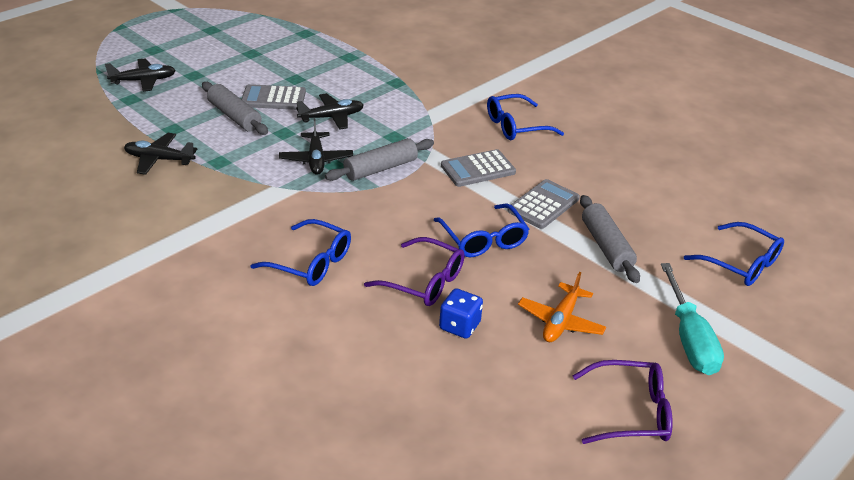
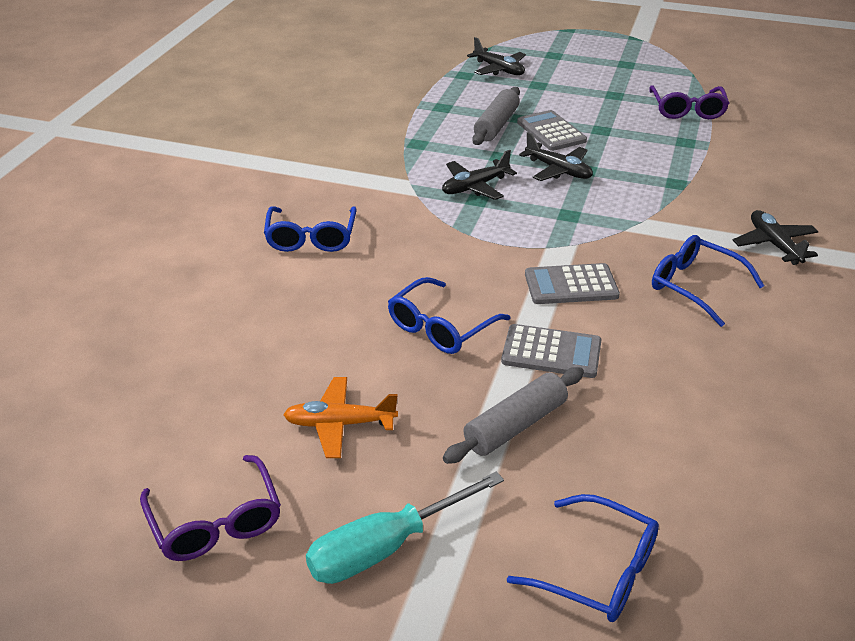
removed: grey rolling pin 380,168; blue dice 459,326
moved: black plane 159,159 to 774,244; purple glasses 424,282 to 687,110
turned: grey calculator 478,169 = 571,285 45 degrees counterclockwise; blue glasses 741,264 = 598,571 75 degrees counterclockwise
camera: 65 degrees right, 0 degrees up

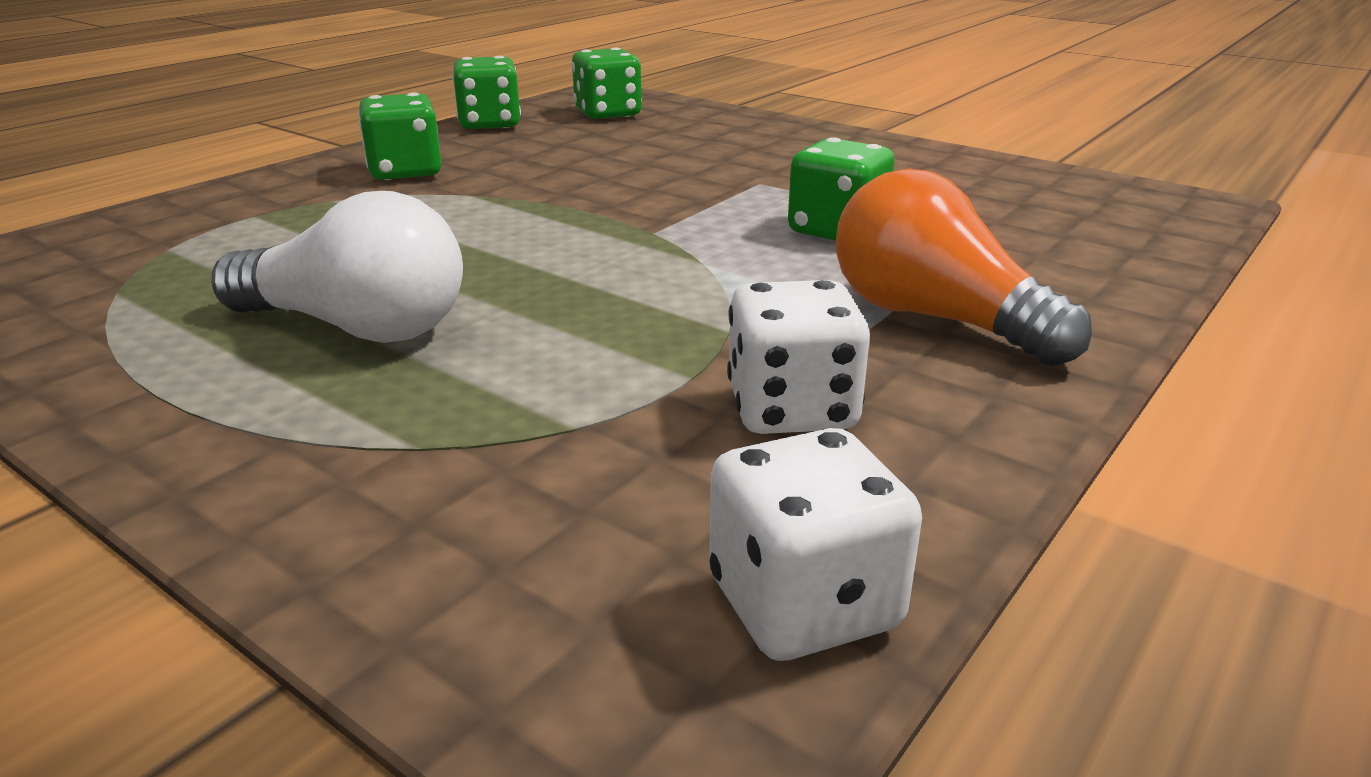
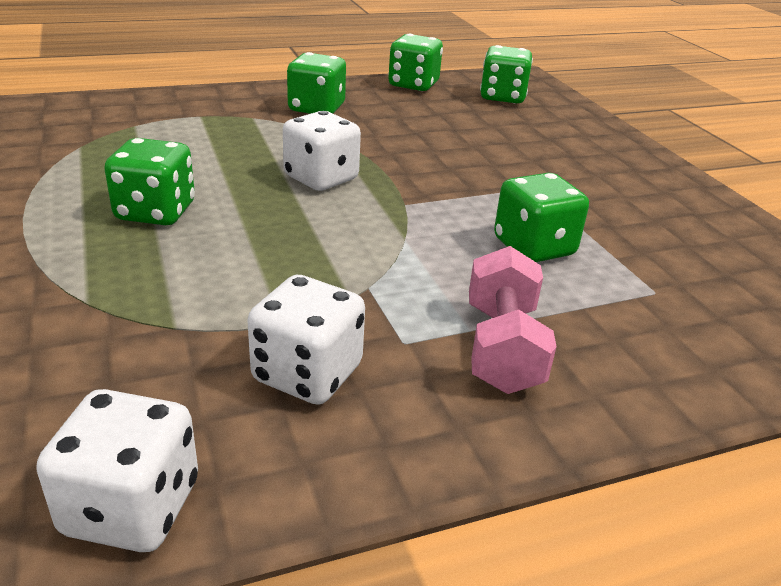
added: white dice 321,178
replaced: orange light bulb 935,319 to pink dumbbell 502,348; white light bulb 357,328 to green dice 156,212
camera: 30 degrees right, 5 degrees up

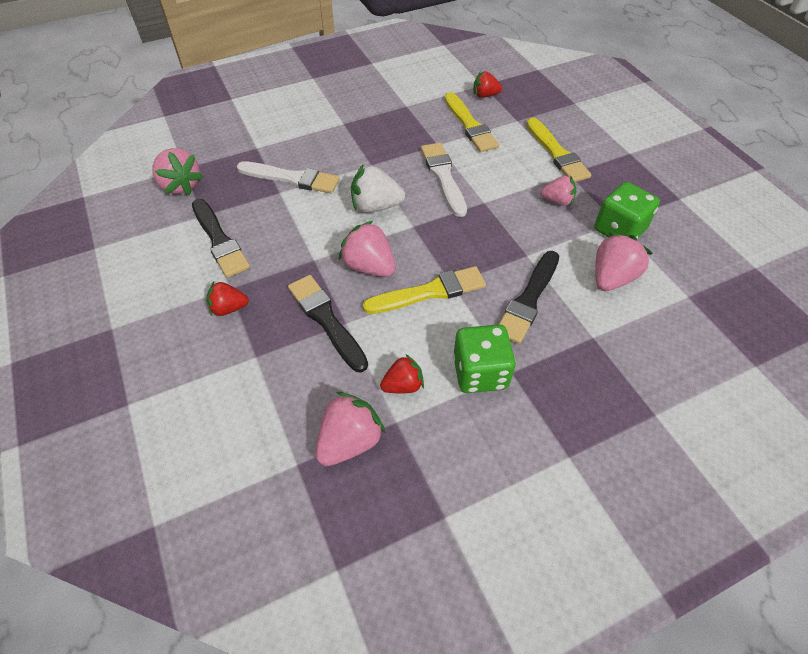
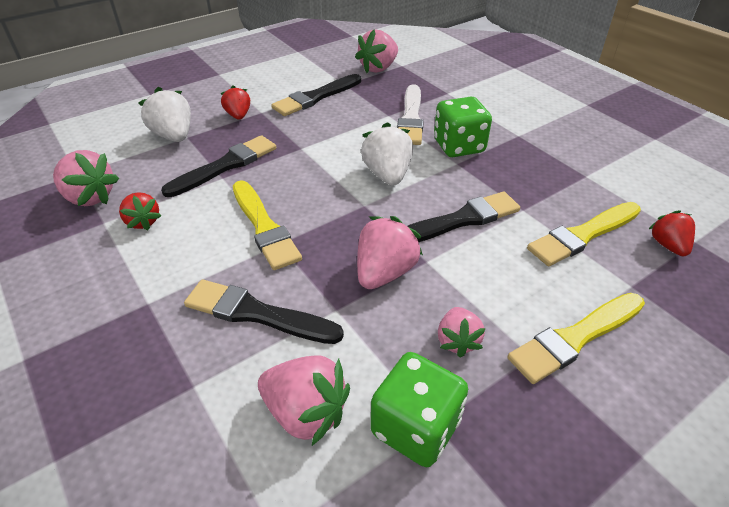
added: white strawberry 174,136
moved: pink strawberry 369,266 to 384,272; green dice 480,373 to 459,146
recoloured: white brush 443,177 to black brush 460,220
camera: 80 degrees right, 10 degrees down

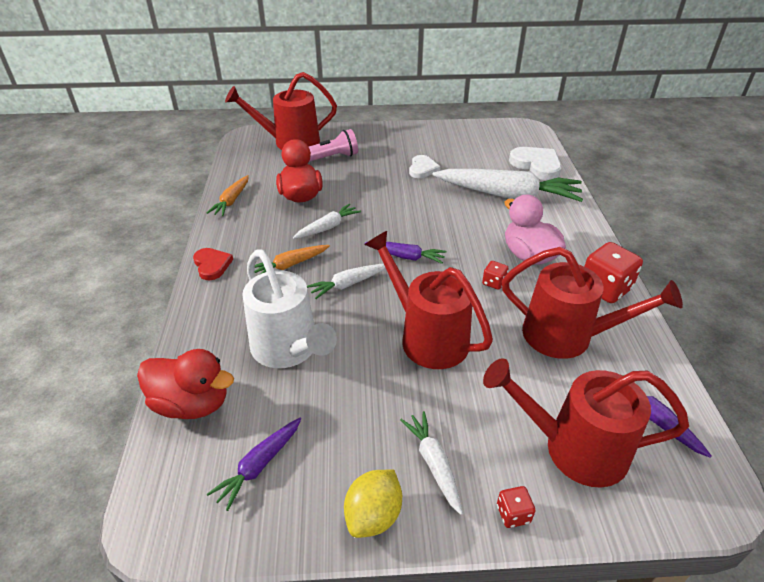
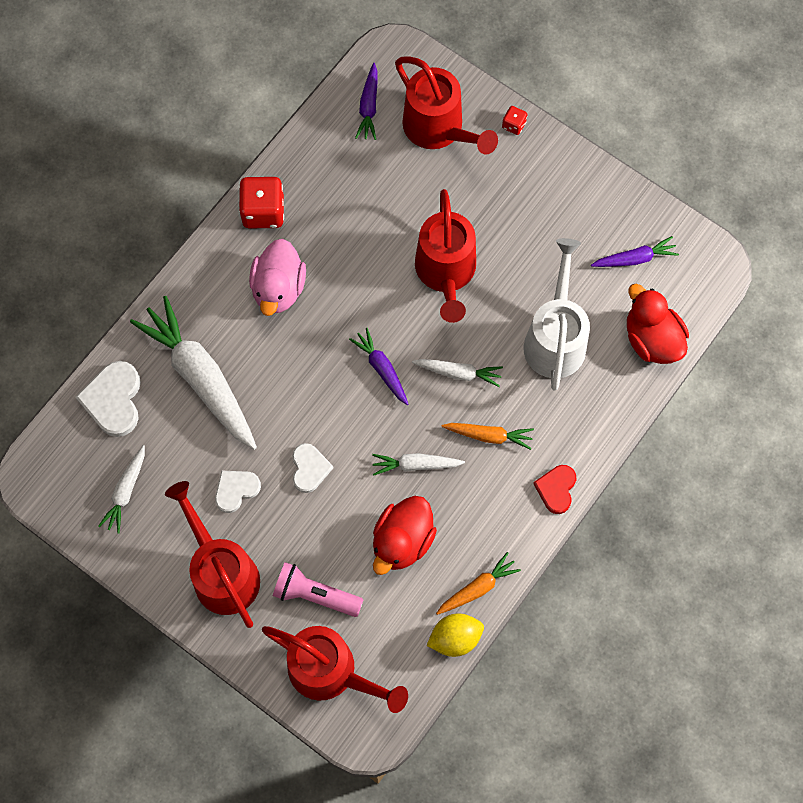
removed: red dice 493,282
added: white heart 309,468
moved: red watering can 568,336 to 221,571; white carrot 434,464 to 126,491; yellow lemon 373,515 to 455,638
camera: 140 degrees left, 30 degrees up

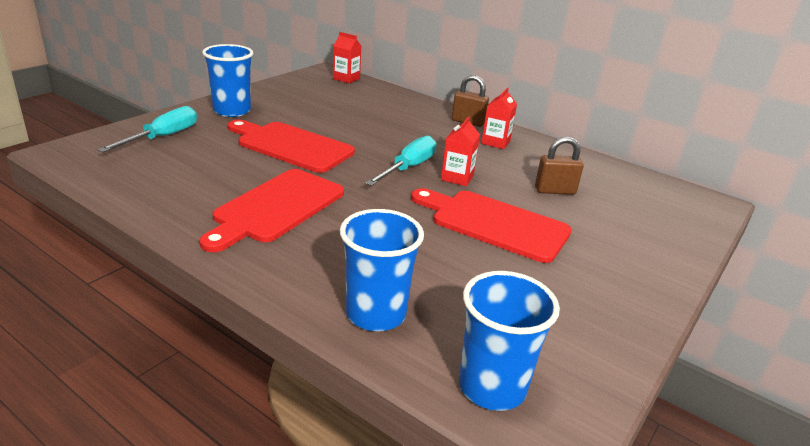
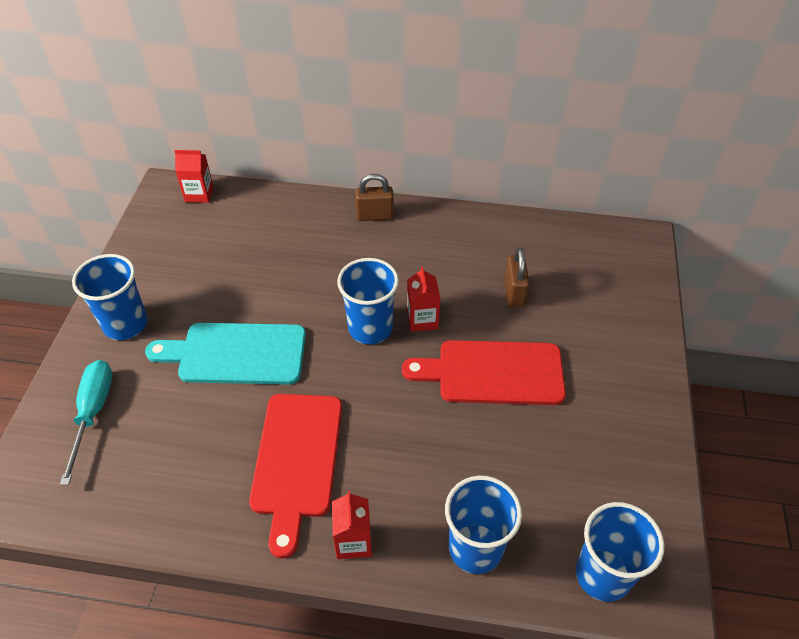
moved: red carton 495,142 to 353,541
replaced: turquoise screwdriver 408,168 to blue cup 370,328
recoloured: red cutting board 291,146 to turquoise cutting board 236,354
turned: brown padlock 555,191 = 514,293 60 degrees counterclockwise
camera: 25 degrees left, 20 degrees up

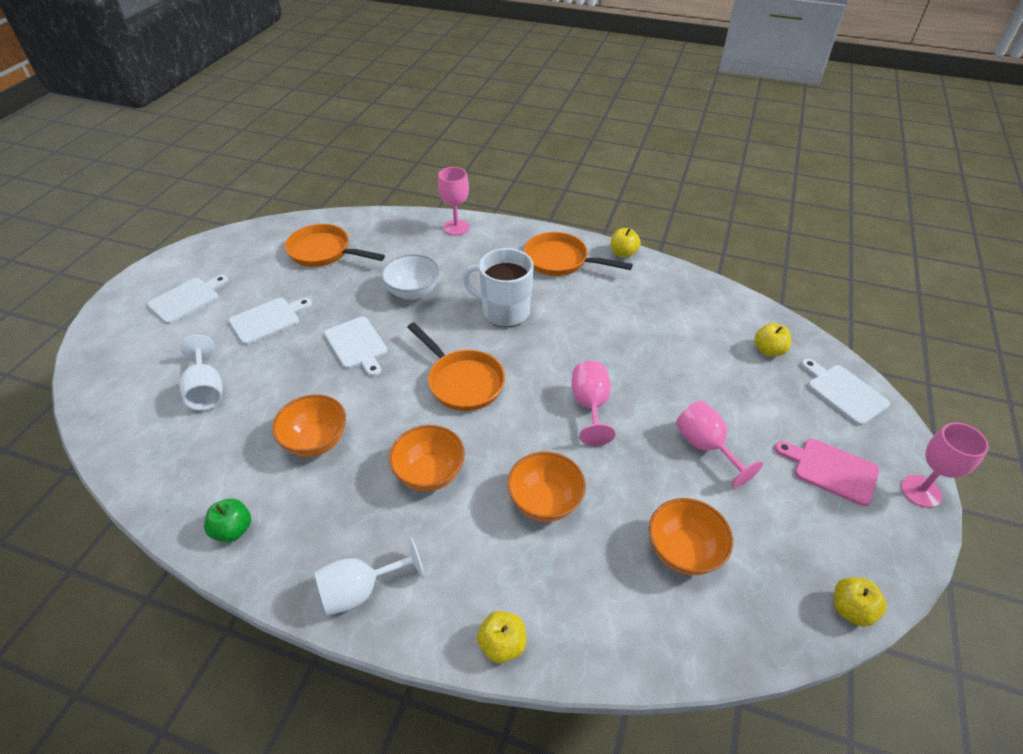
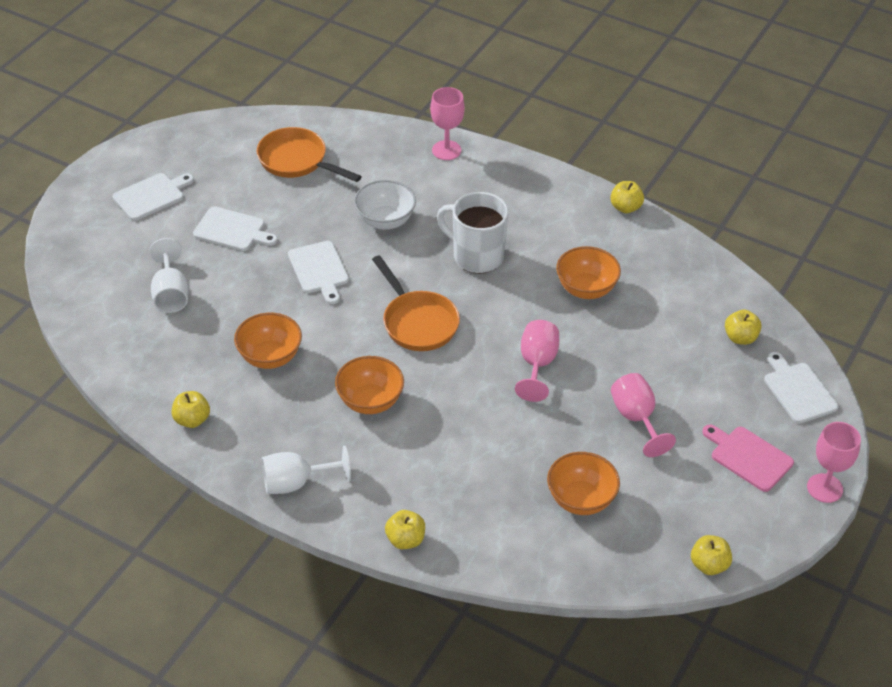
removed: orange pan 561,261
moved: orange bowl 545,502 to 586,289
recoloured: green apple 233,530 to yellow apple 192,420
turned: white cutting board 268,320 = 232,230 45 degrees clockwise
camera: 10 degrees right, 0 degrees up

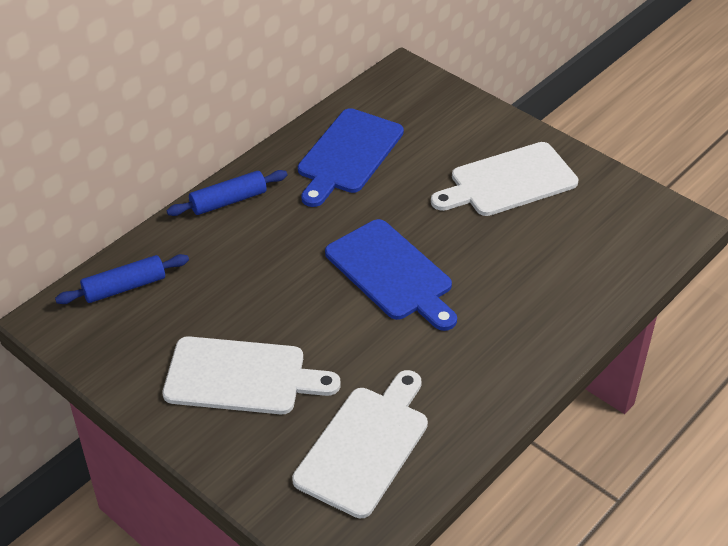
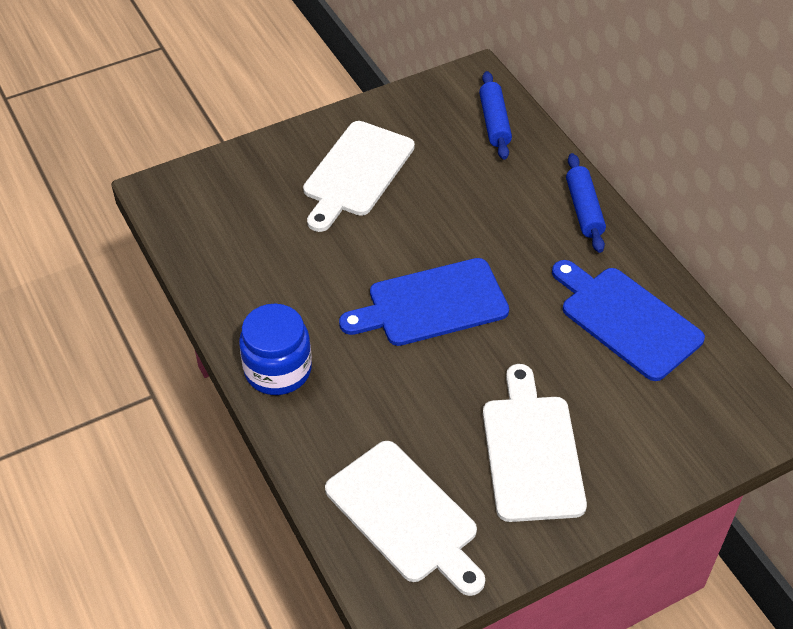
added: blue jar 278,370
moved: white cutting board 365,446 to 405,515
camera: 110 degrees right, 5 degrees up

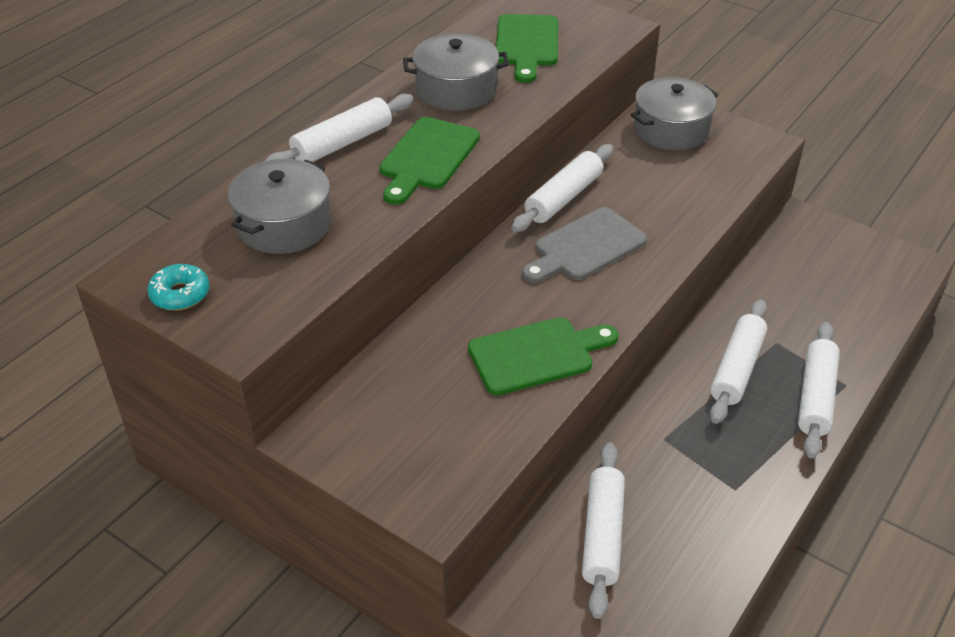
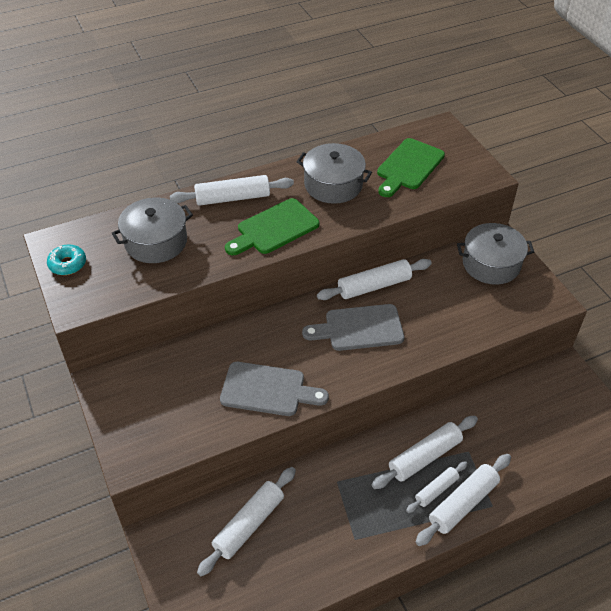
added: white rolling pin 436,490
recoloured: green cutting board 536,355 to grey cutting board 267,390
camera: 30 degrees right, 5 degrees up

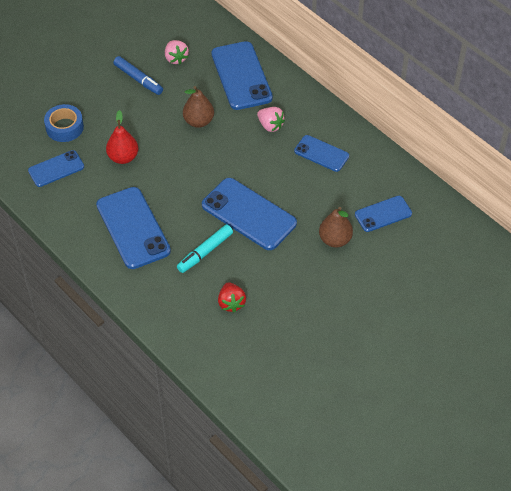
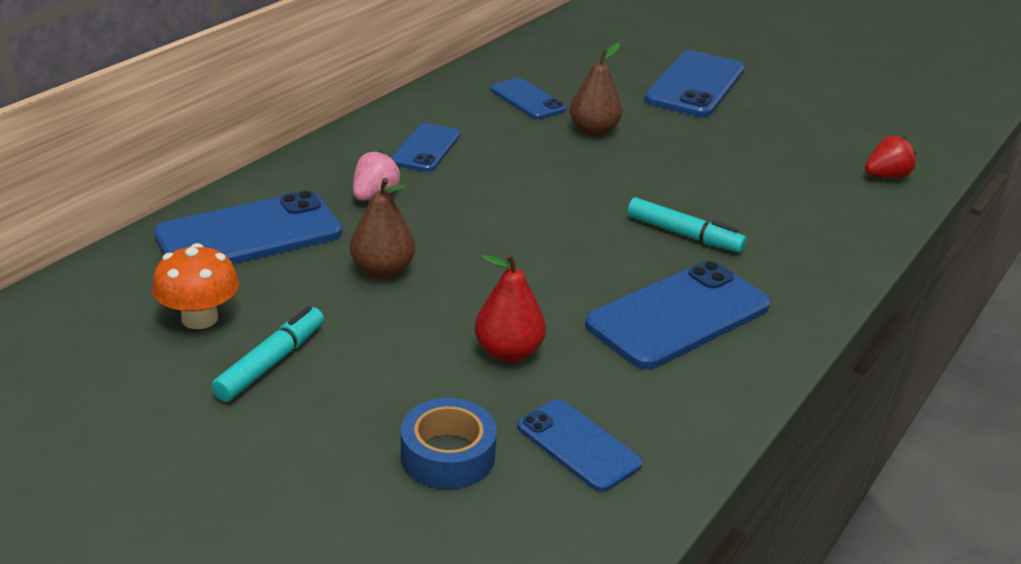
moved: blue phone 248,214 to 695,85; red strawberry 231,303 to 886,176
replaced: pink strawberry 176,58 to orange mushroom 200,318
recoloured: blue marker 138,79 to turquoise marker 271,363
camera: 105 degrees left, 20 degrees down

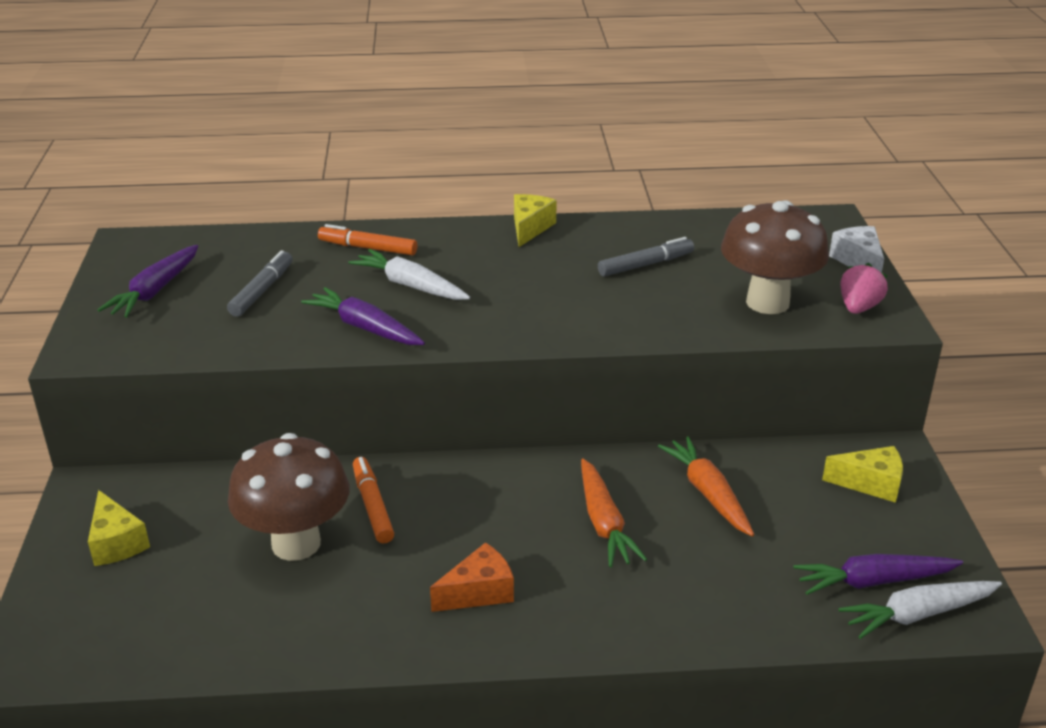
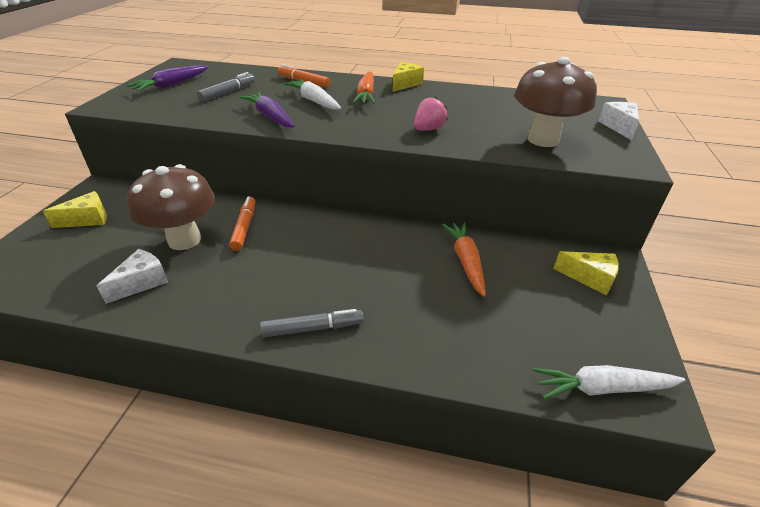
removed: orange cheese 479,592; purple carrot 873,582
added: white cheese 141,282
moved: grey marker 645,265 to 312,328; pink strawberry 858,308 to 428,129; orange carrot 604,523 to 366,95
turned: yellow cheese 117,542 = 87,219 105 degrees counterclockwise
camera: 15 degrees right, 5 degrees up

